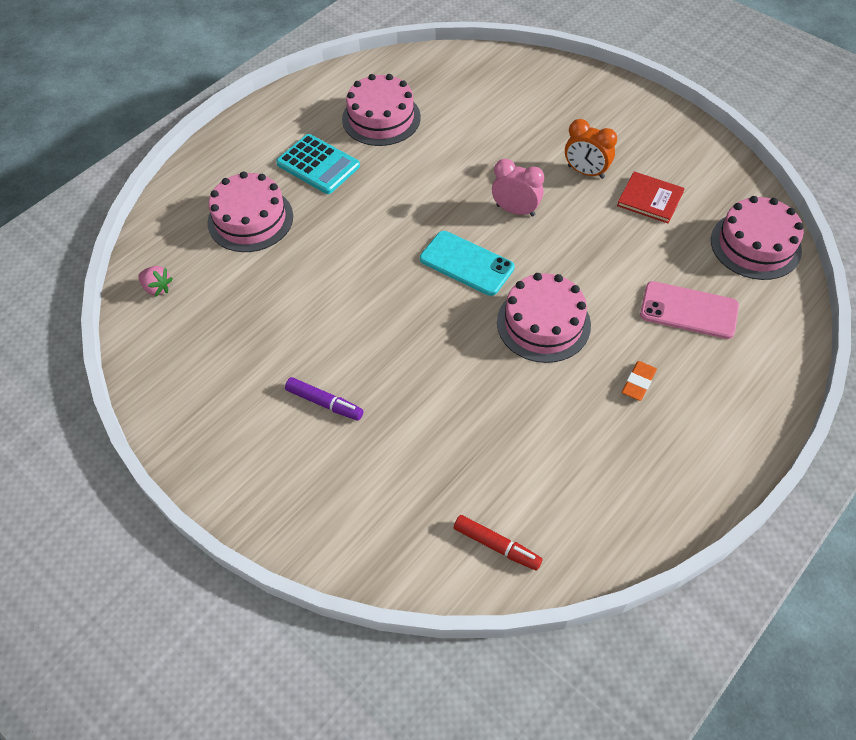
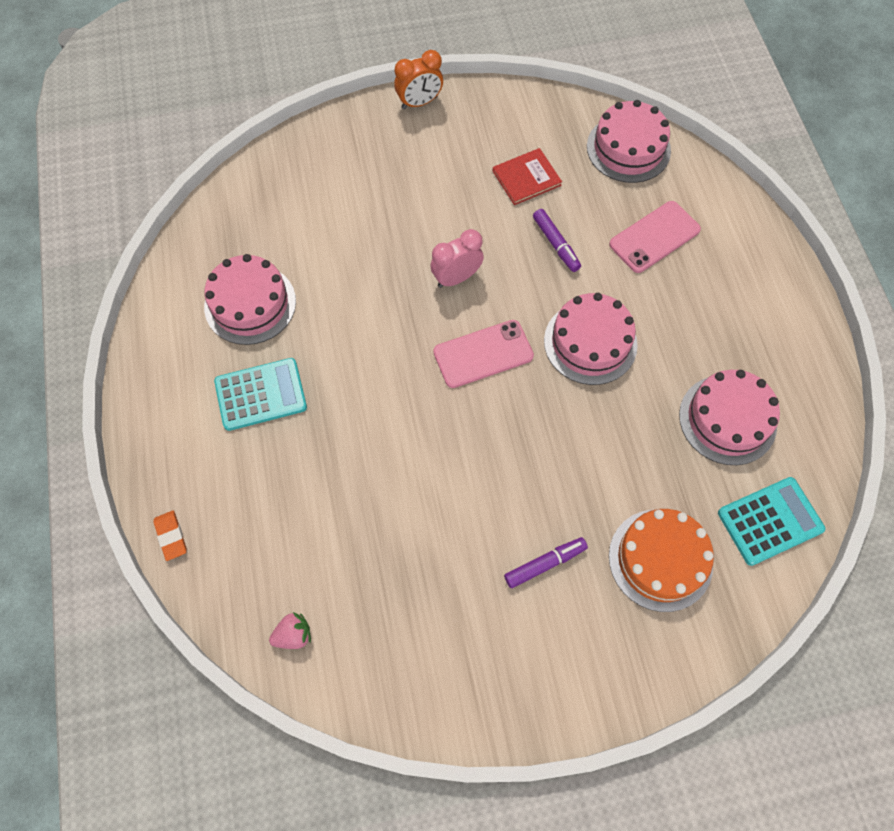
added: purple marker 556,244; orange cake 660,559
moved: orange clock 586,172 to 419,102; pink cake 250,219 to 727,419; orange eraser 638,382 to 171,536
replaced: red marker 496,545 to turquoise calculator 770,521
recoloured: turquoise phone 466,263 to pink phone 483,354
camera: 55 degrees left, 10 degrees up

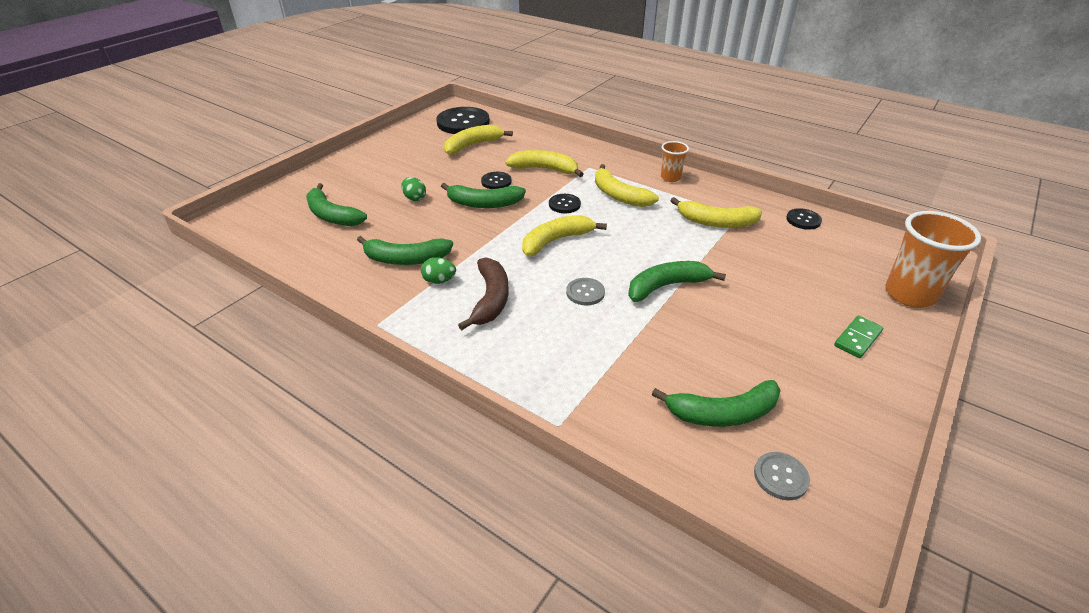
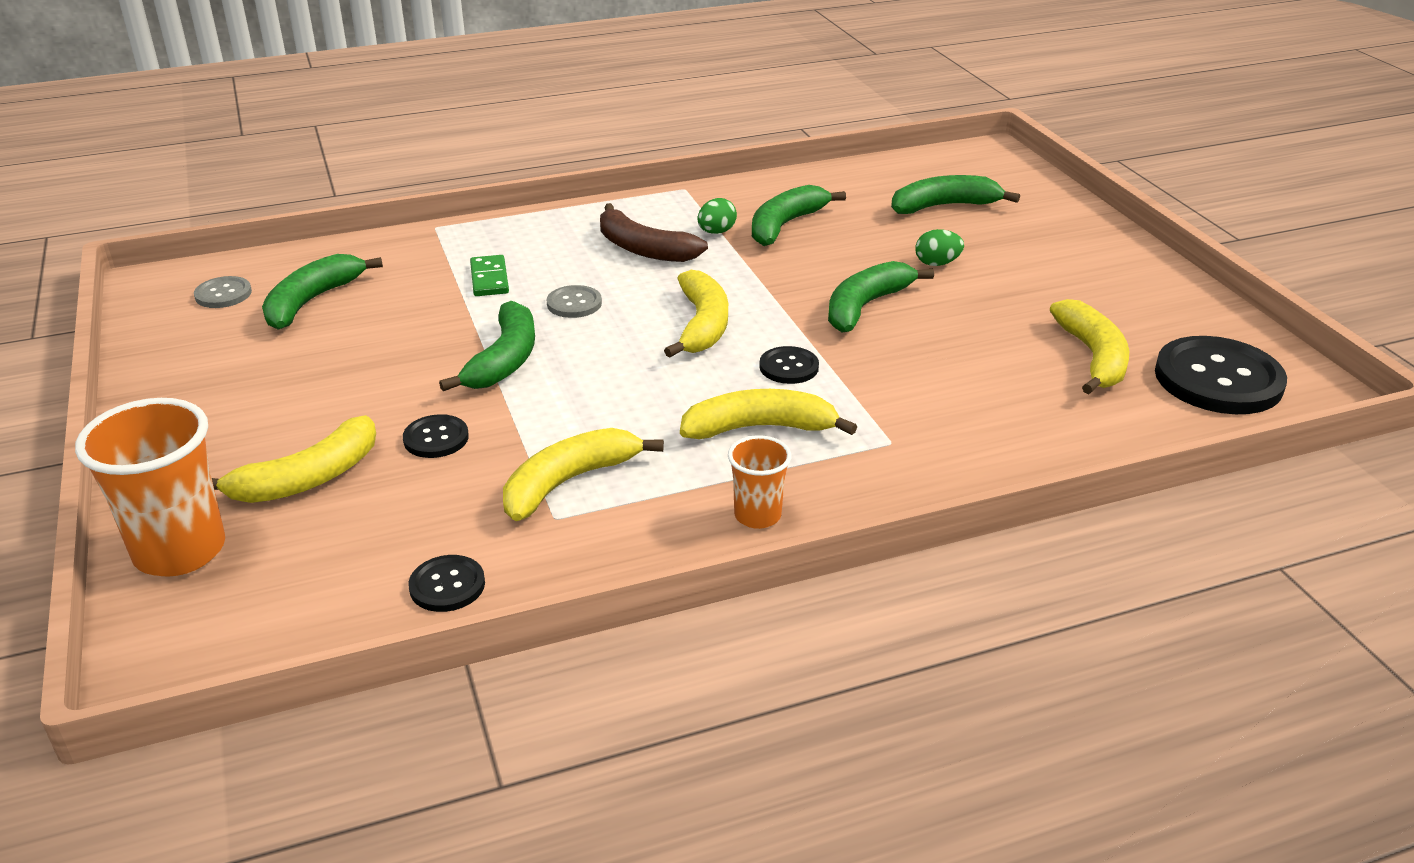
moved: yellow banana 544,169 to 308,478; black button 496,181 to 436,438; green domino 858,338 to 489,279
camera: 125 degrees right, 5 degrees down

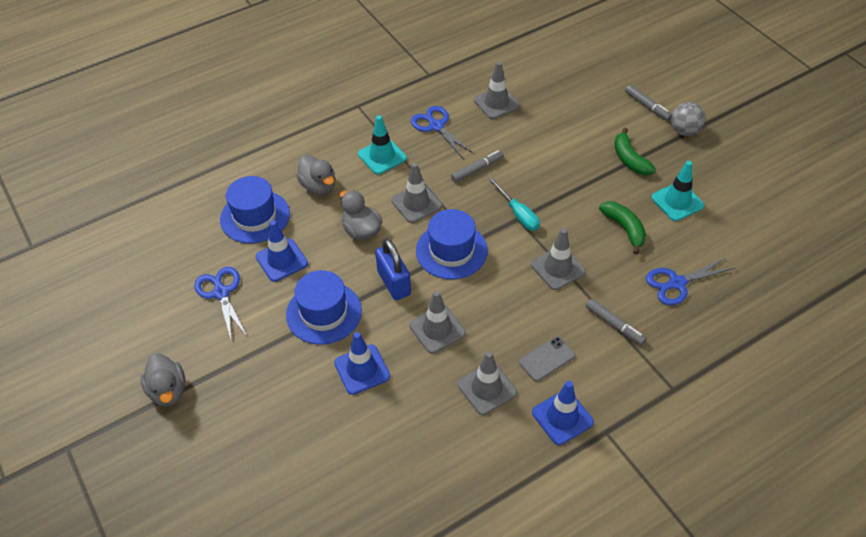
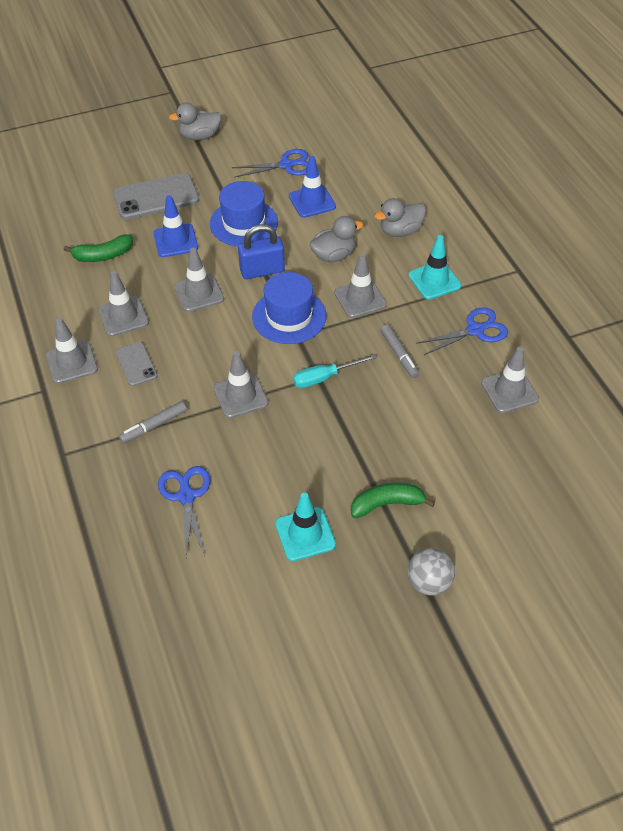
removed: grey marker 647,106; blue hat 255,216
added: grey phone 156,197
moved: green banana 624,228 to 103,255
recoloured: blue traffic cone 562,417 to grey traffic cone 72,362
camera: 100 degrees right, 0 degrees up

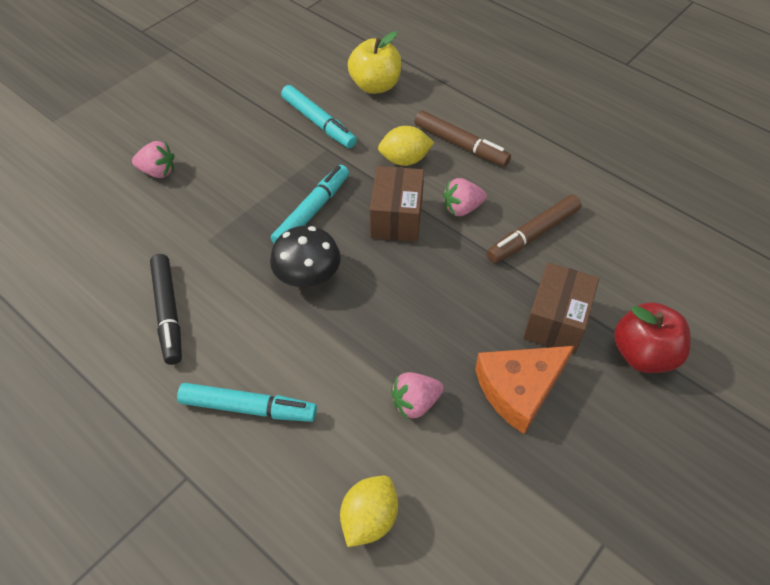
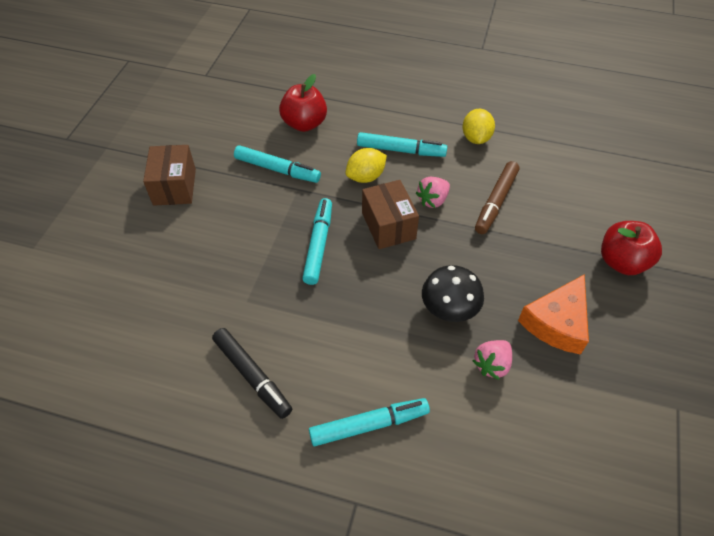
removed: pink strawberry 158,171
moved: black mushroom 307,275 to 449,308; brown box 556,321 to 174,187; yellow lemon 369,518 to 476,138
recoloured: yellow apple 375,85 to red apple 304,123; brown marker 460,144 to turquoise marker 400,150
camera: 25 degrees left, 0 degrees up

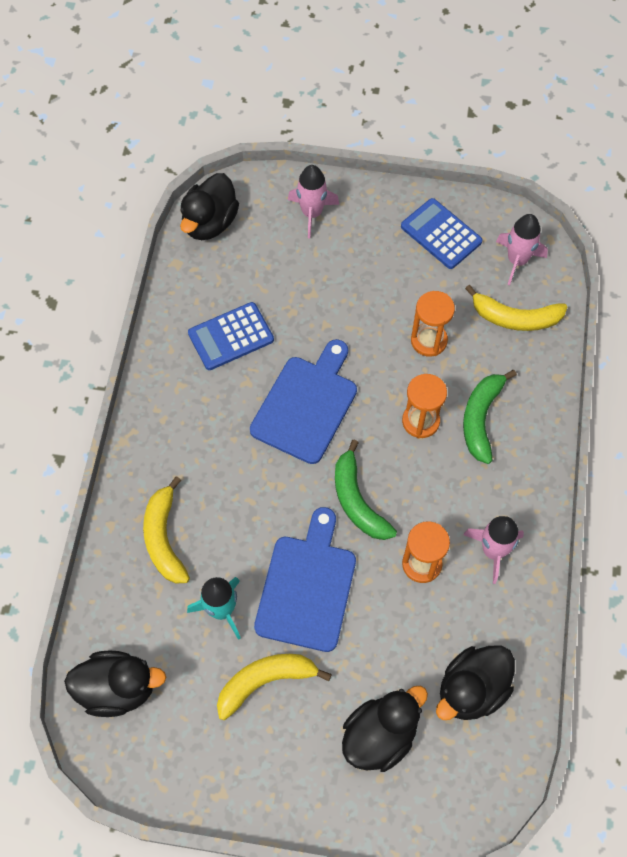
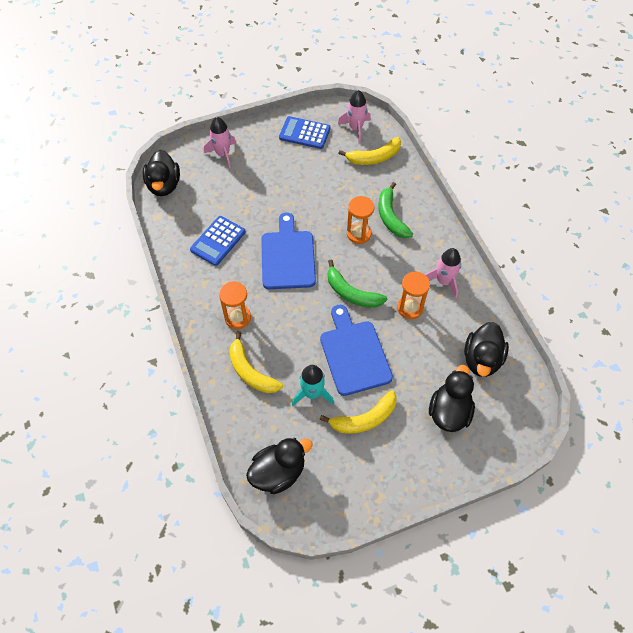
moved: orange hourglass 428,341 to 238,318
turned: yellow banana 265,681 = 364,419 150 degrees counterclockwise
camera: 30 degrees left, 5 degrees down

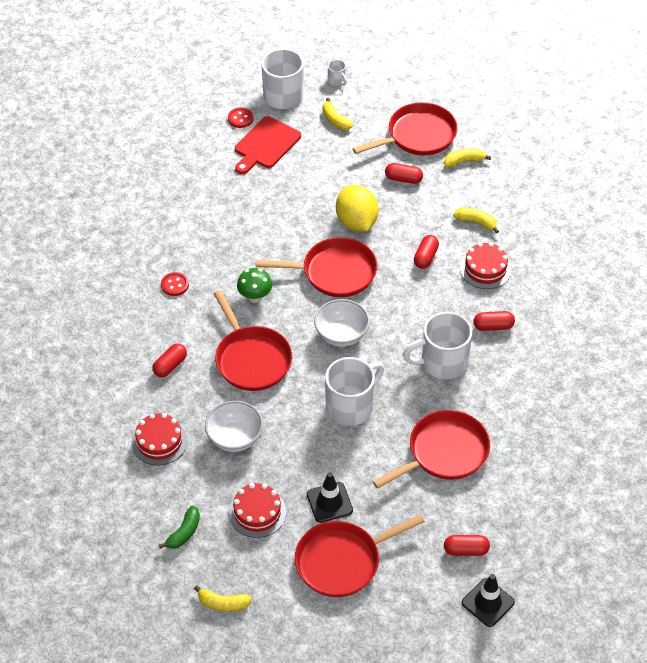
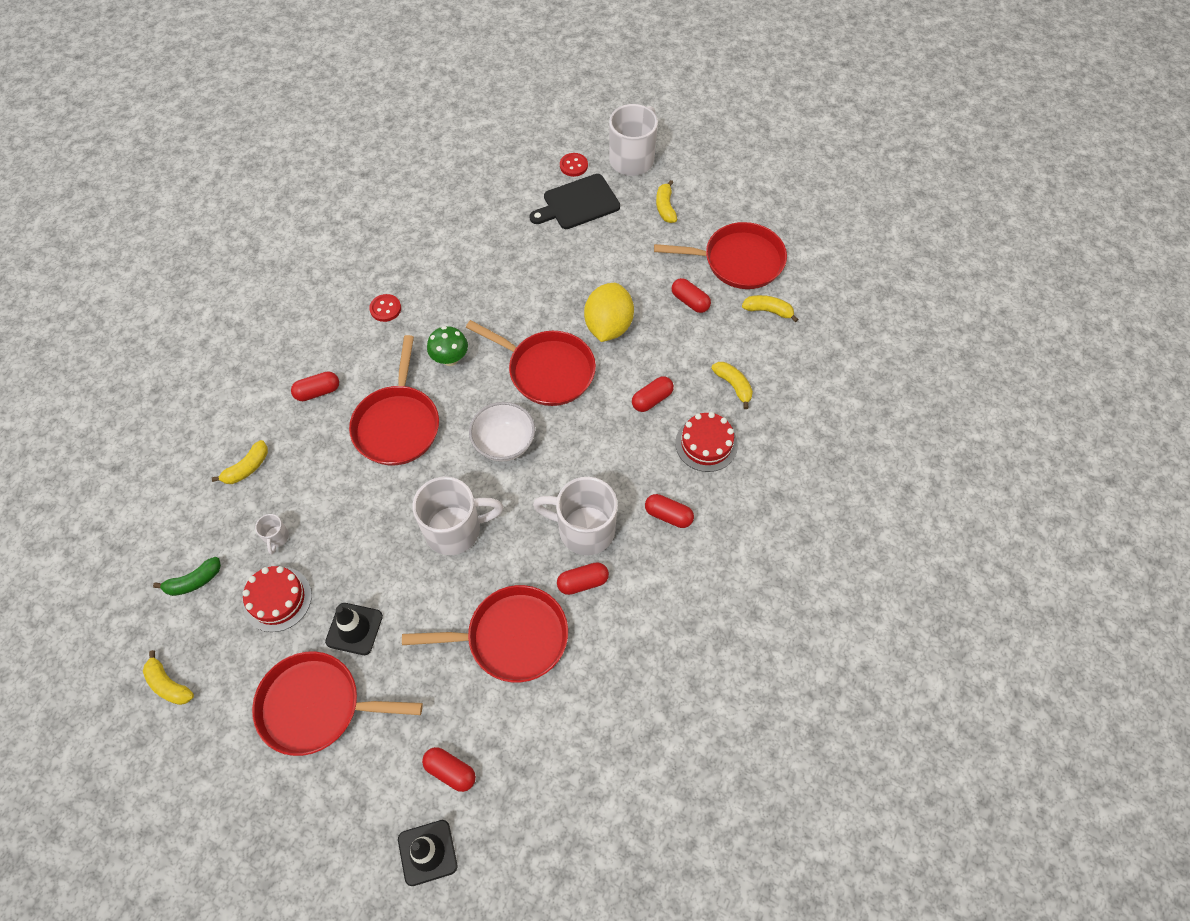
removed: white bowl 235,438
added: red capsule 583,582
moved: white mug 337,80 to 276,538
replaced: red cake 159,442 to yellow banana 247,468
recoloured: red cutting board 265,145 to black cutting board 578,203
camera: 30 degrees right, 10 degrees up

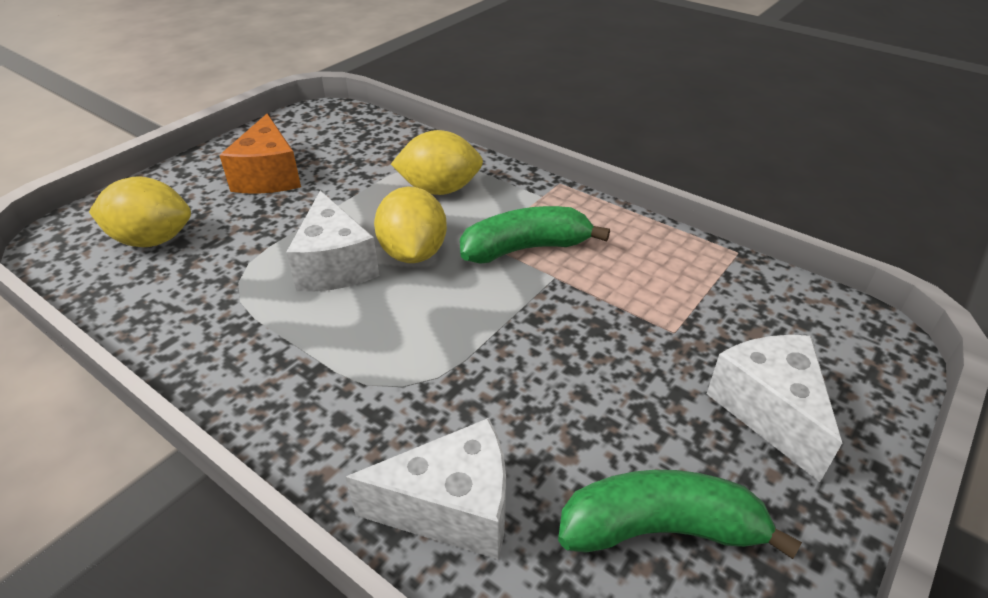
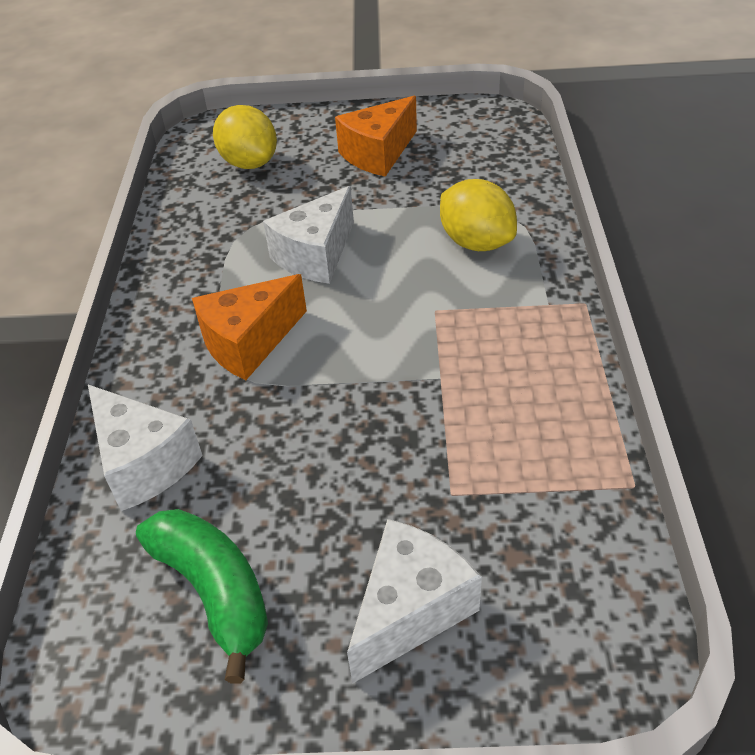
removed: yellow lemon 413,253; green banana 525,248
added: orange cheese 249,342
camera: 55 degrees right, 5 degrees up

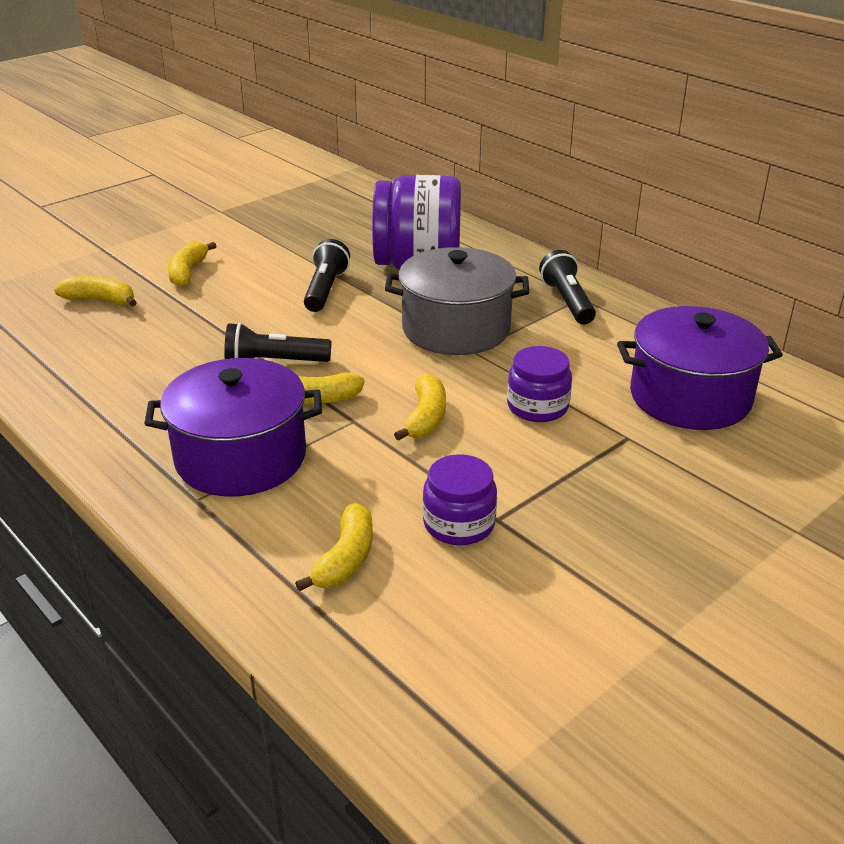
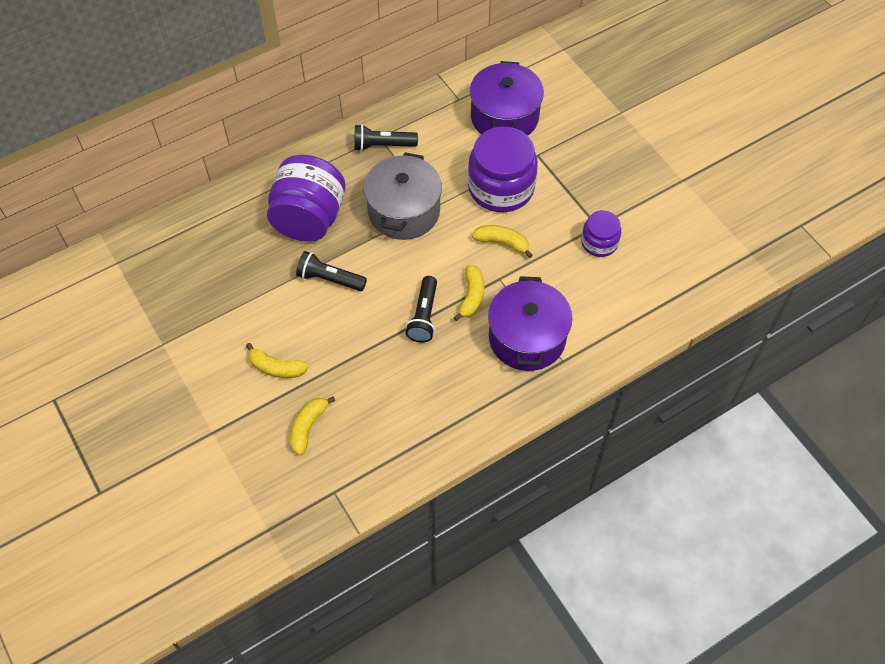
removed: yellow banana 346,559
resized: purple jar 537,406 = 501,188 x1.85
camera: 80 degrees left, 25 degrees up

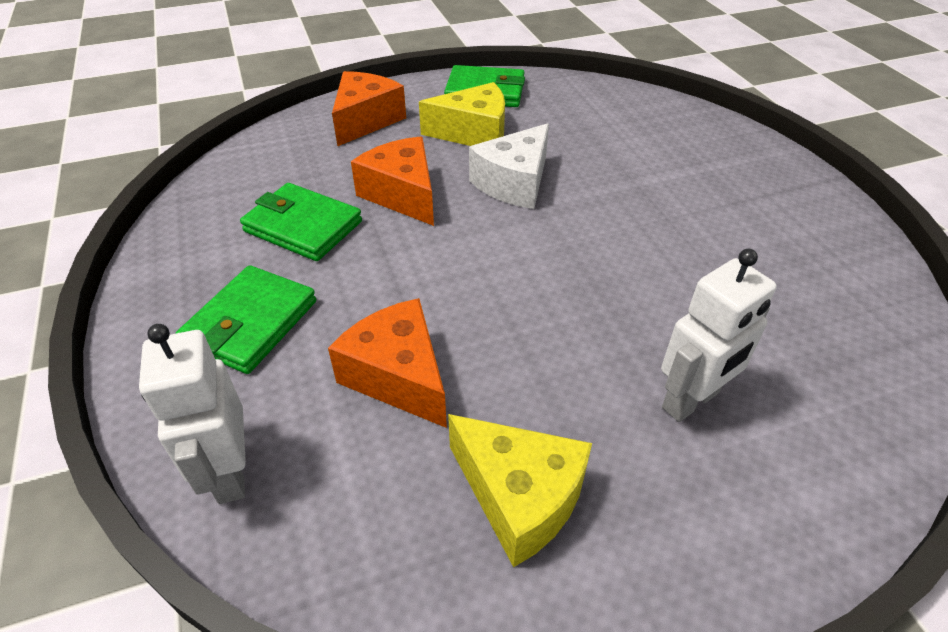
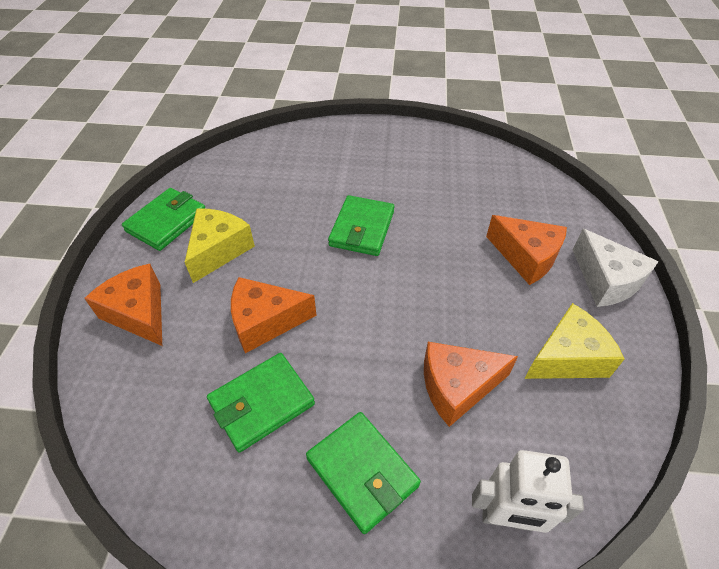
added: green wallet 362,228
moved: white cheese 514,183 to 606,280
replaced: white robot 691,401 to orange cheese 526,257
camera: 65 degrees left, 5 degrees up

